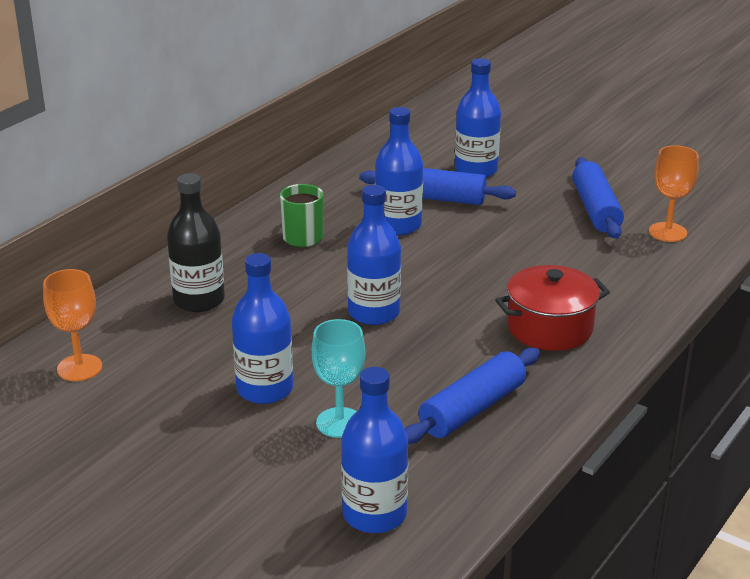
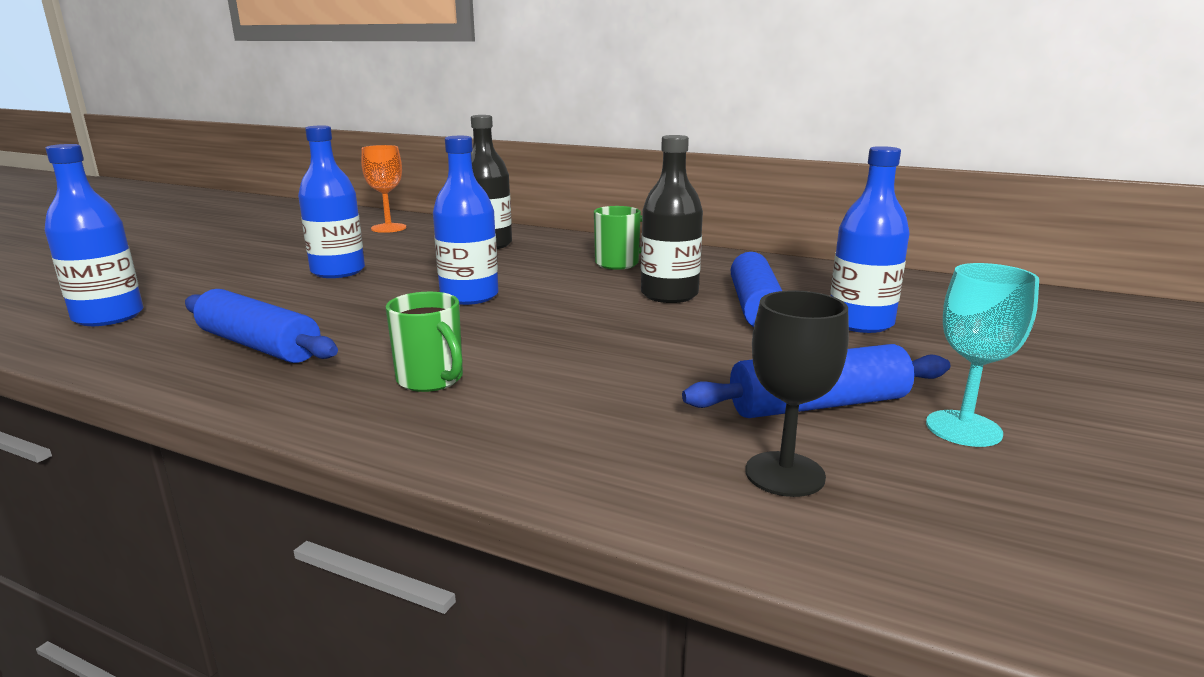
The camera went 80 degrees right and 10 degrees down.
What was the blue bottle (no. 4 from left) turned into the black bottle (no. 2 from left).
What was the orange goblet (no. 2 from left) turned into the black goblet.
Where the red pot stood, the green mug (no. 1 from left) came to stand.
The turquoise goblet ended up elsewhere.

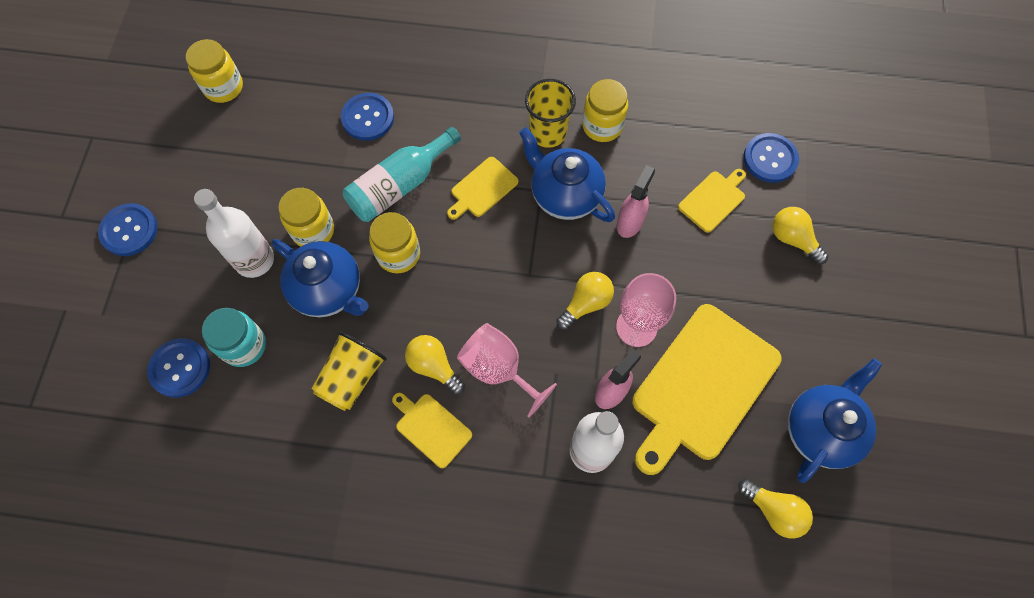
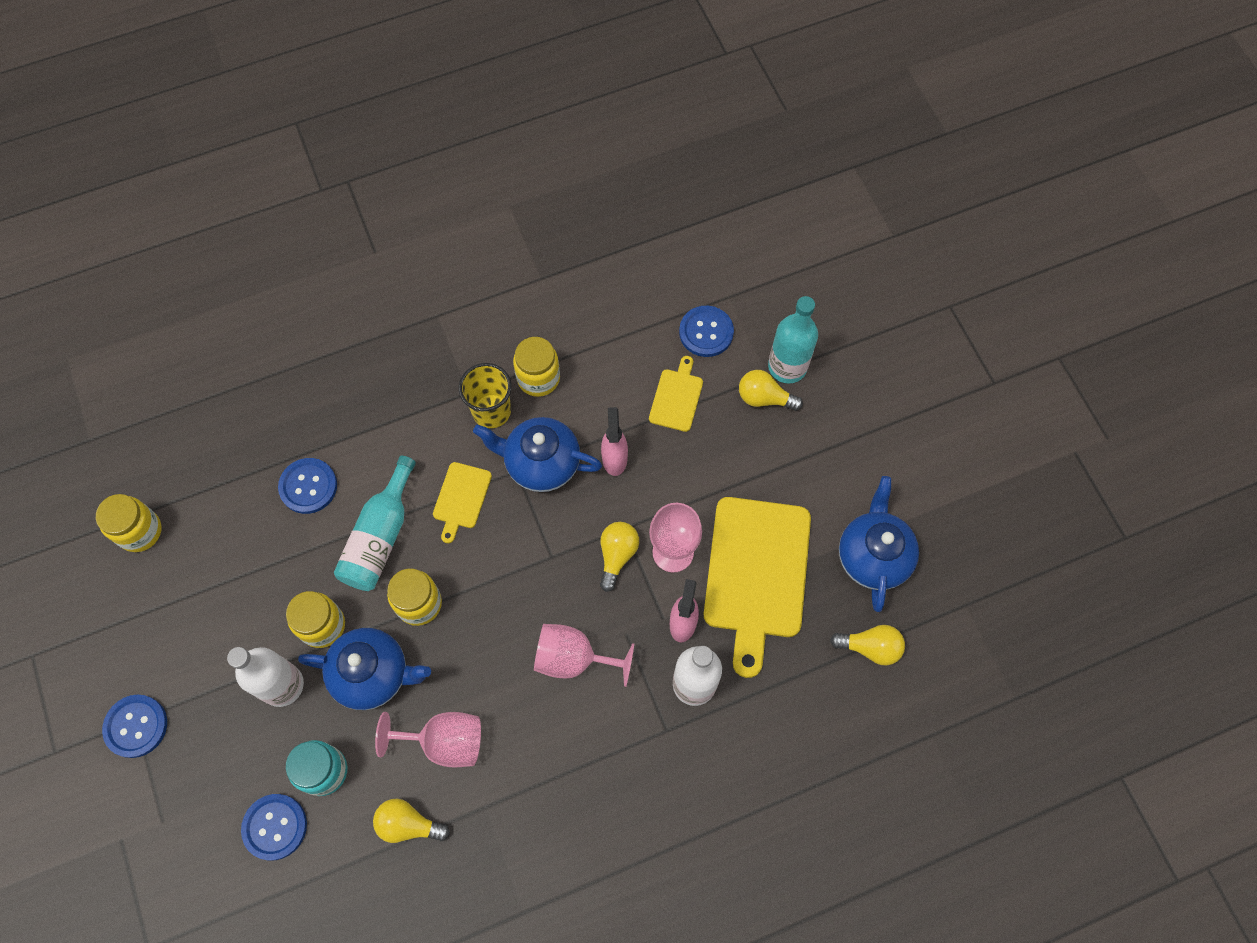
The camera went 30 degrees left and 0 degrees up.
Where the yellow cup (no. 1 from left) stood, the pink goblet (no. 1 from left) came to stand.
The yellow light bulb (no. 1 from left) ended up elsewhere.
The second view lost the yellow cutting board (no. 1 from left).
The second view gained the turquoise bottle (no. 2 from left).

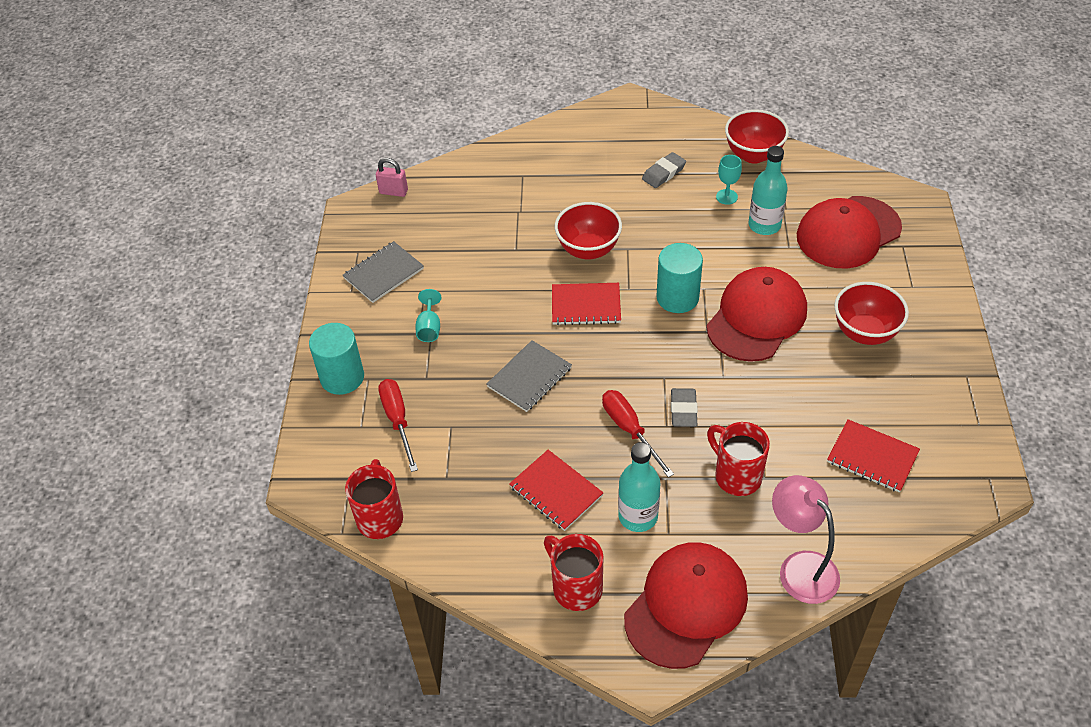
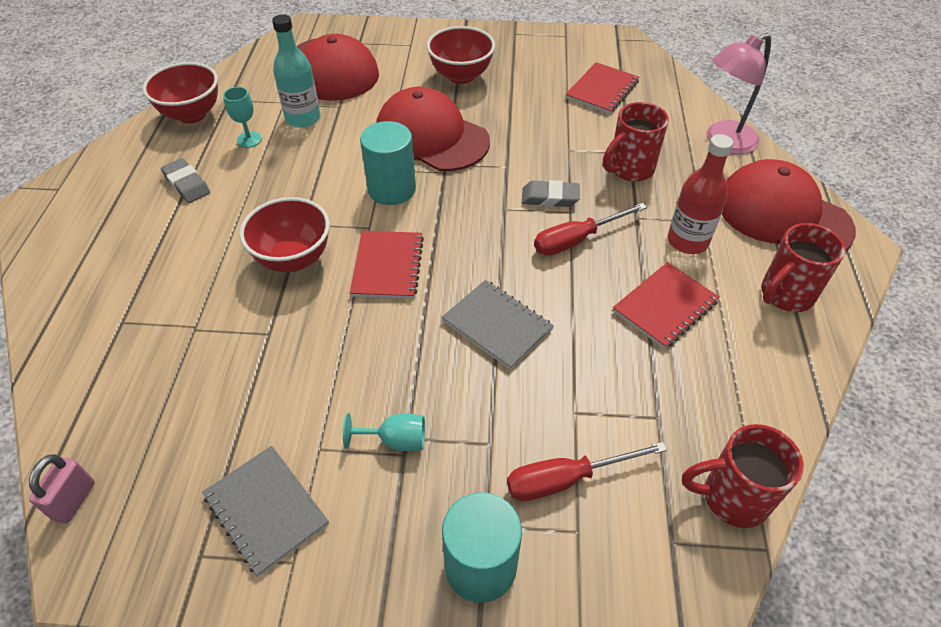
The camera went 90 degrees left and 0 degrees up.
What was the turquoise bottle (no. 1 from left) turned into the red bottle.

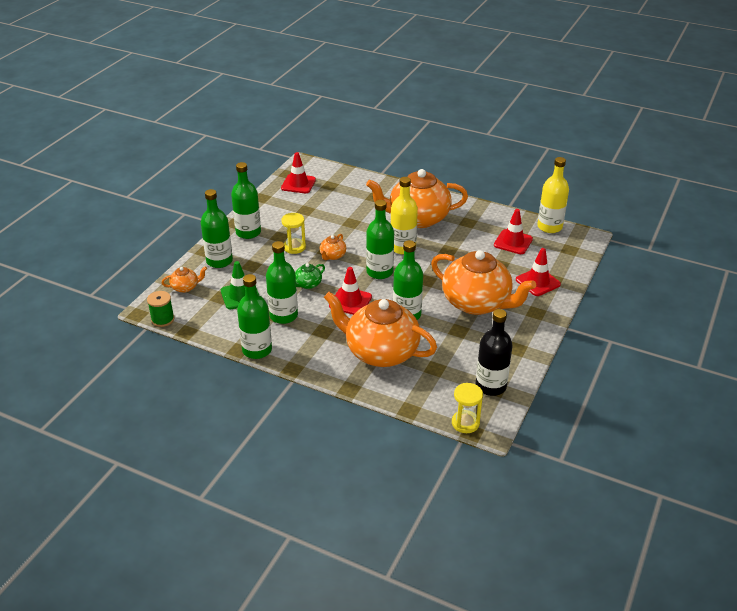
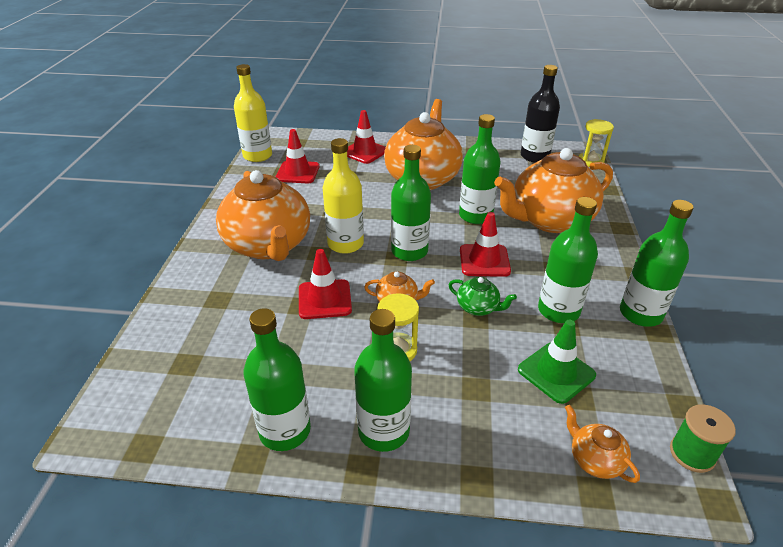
The camera went 110 degrees left and 0 degrees up.
The red traffic cone (no. 1 from left in the first image) ended up elsewhere.
The green bottle (no. 1 from left) ended up elsewhere.
The orange teapot (no. 3 from left in the first image) ended up facing another way, 60 degrees clockwise from before.

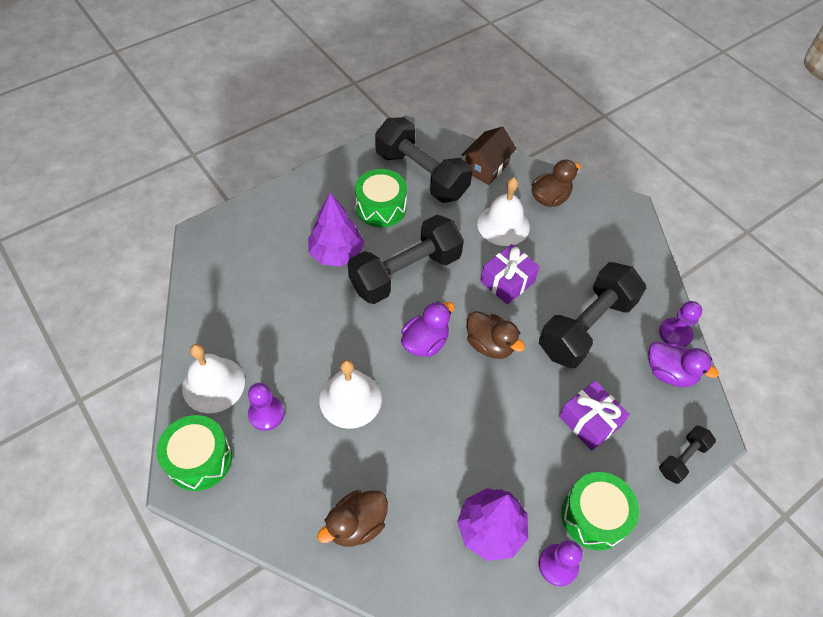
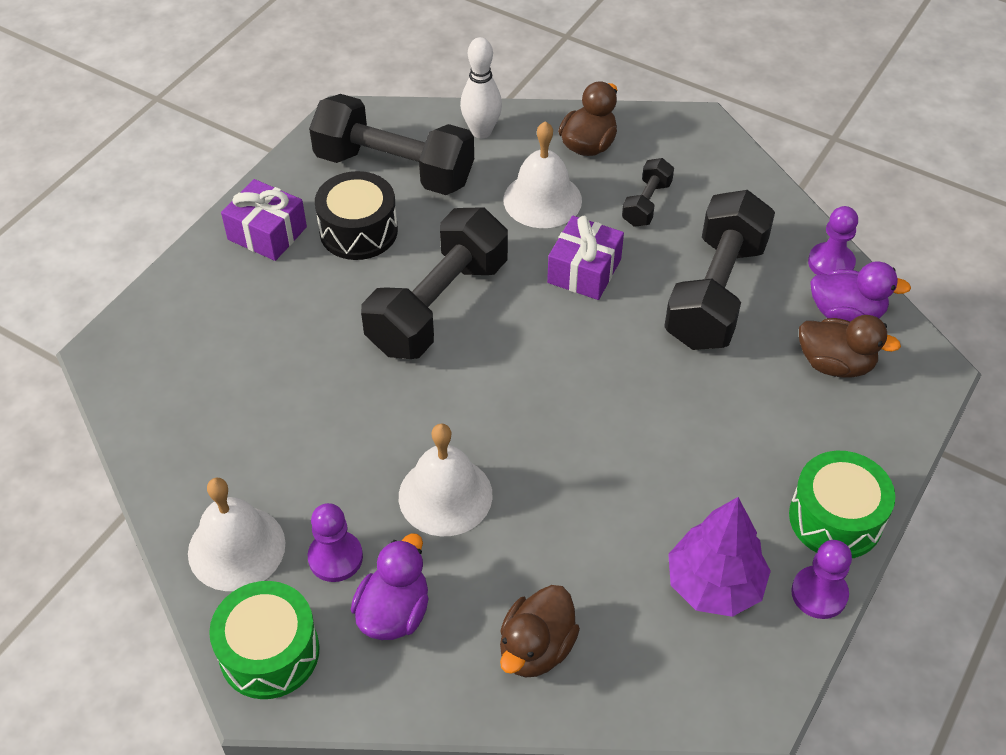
The camera went 20 degrees left and 5 degrees down.
Where the brown house stood, the white bowling pin came to stand.
What was the green drum (no. 2 from left) turned into the black drum.
The second view lost the purple tree (no. 1 from left).
The purple duck (no. 1 from left) ended up elsewhere.
The brown duck (no. 2 from left in the first image) ended up elsewhere.
The purple gift (no. 2 from left in the first image) ended up elsewhere.
The black dumbbell (no. 4 from left in the first image) ended up elsewhere.

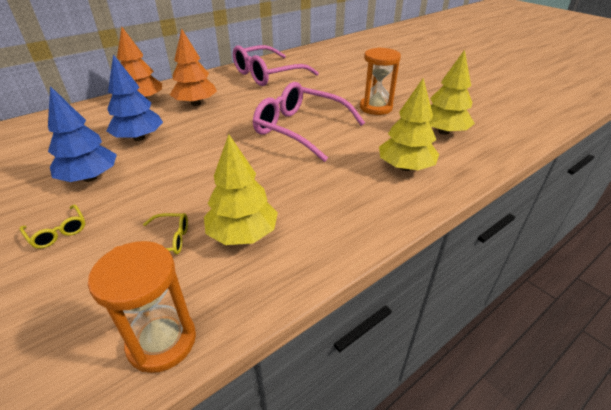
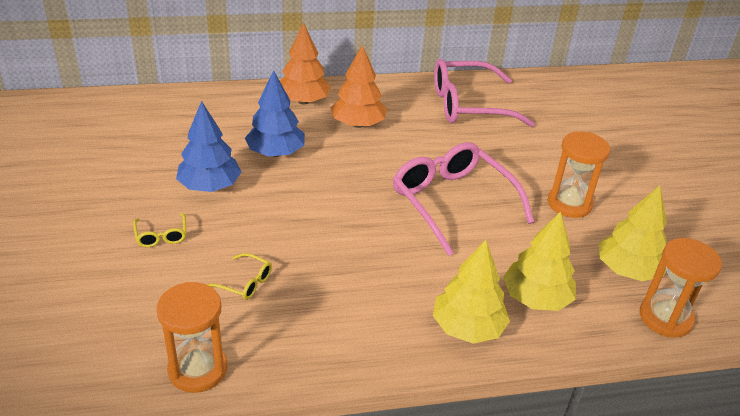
The camera went 25 degrees right and 0 degrees up.
The yellow tree (no. 1 from left) ended up elsewhere.
The second view gained the orange hourglass (no. 3 from left).

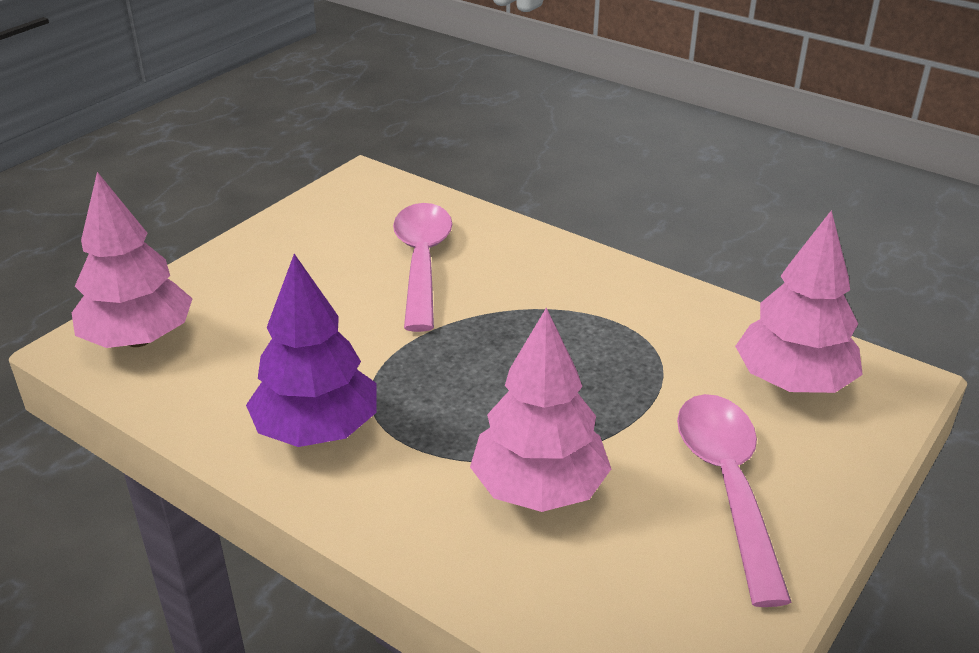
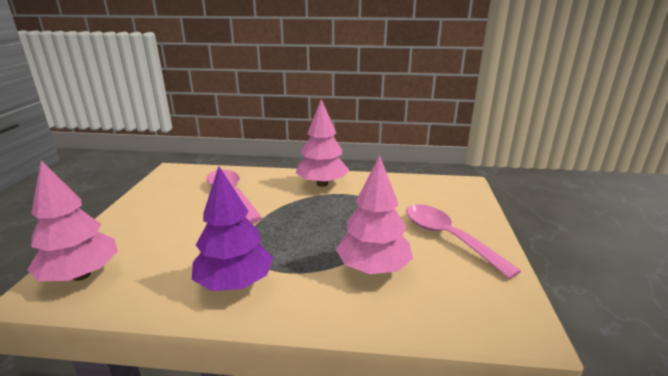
The camera went 30 degrees left and 10 degrees down.
The pink tree (no. 3 from left in the first image) ended up elsewhere.

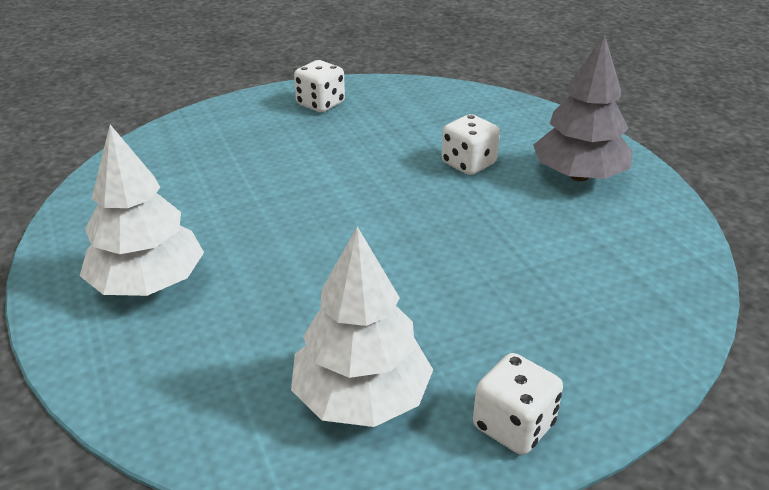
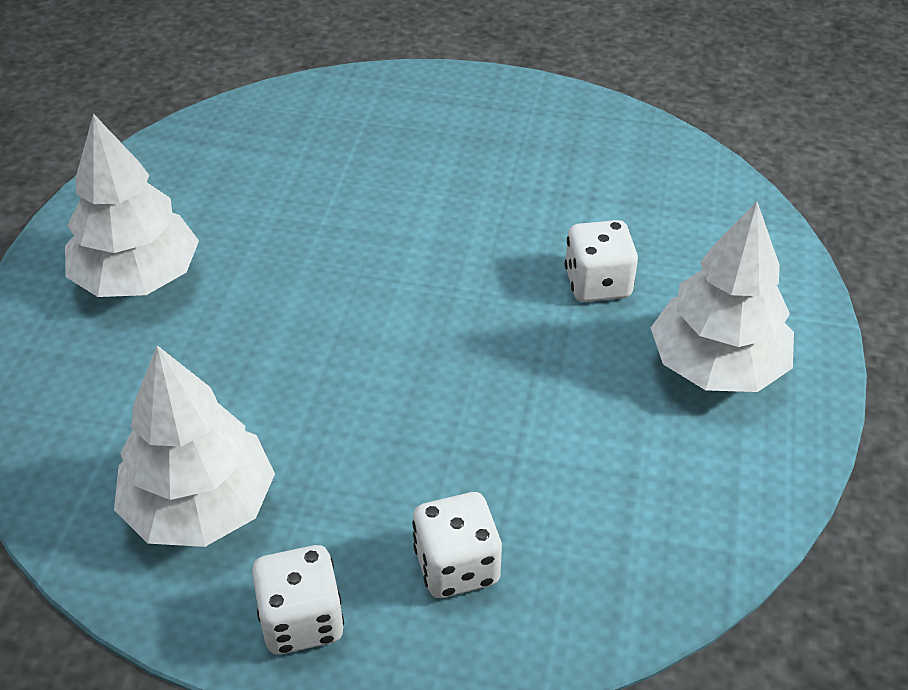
The camera went 35 degrees right and 10 degrees up.
What was the grey tree turned into the white tree (no. 3 from left).
The white dice (no. 1 from left in the first image) ended up elsewhere.

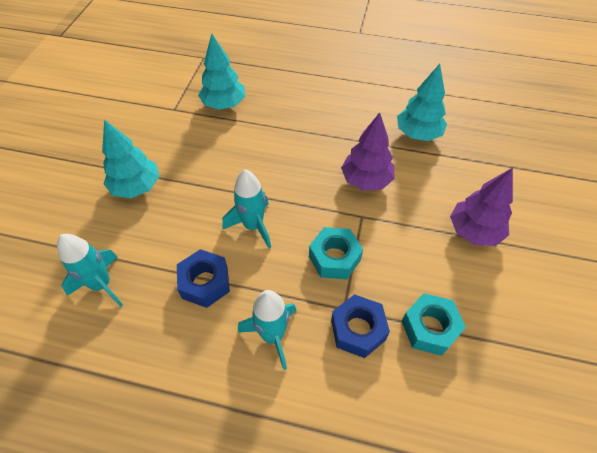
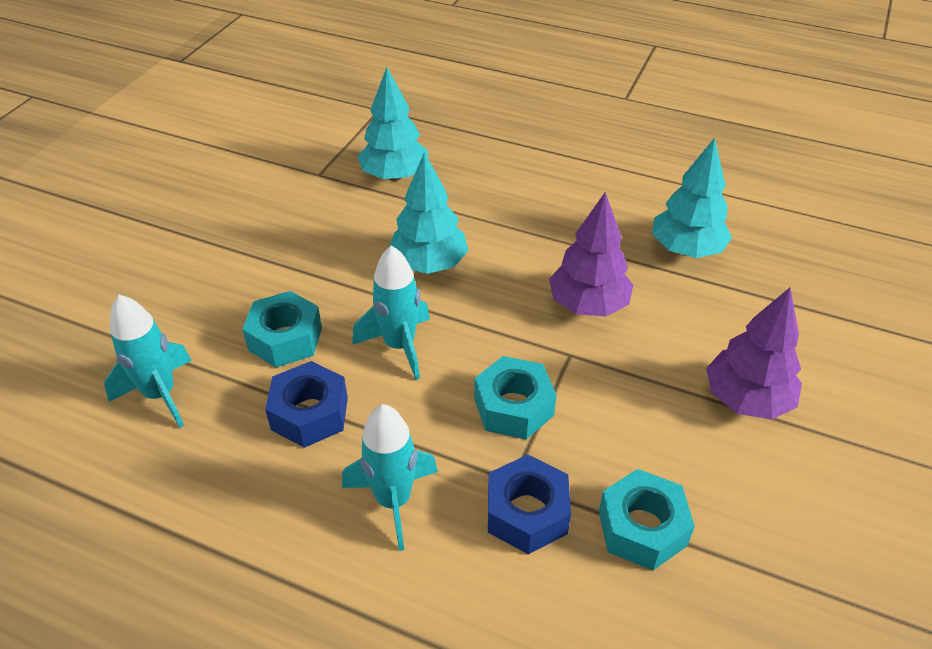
The camera went 10 degrees right and 10 degrees down.
The turquoise tree (no. 1 from left in the first image) ended up elsewhere.
The second view gained the turquoise nut (no. 1 from left).

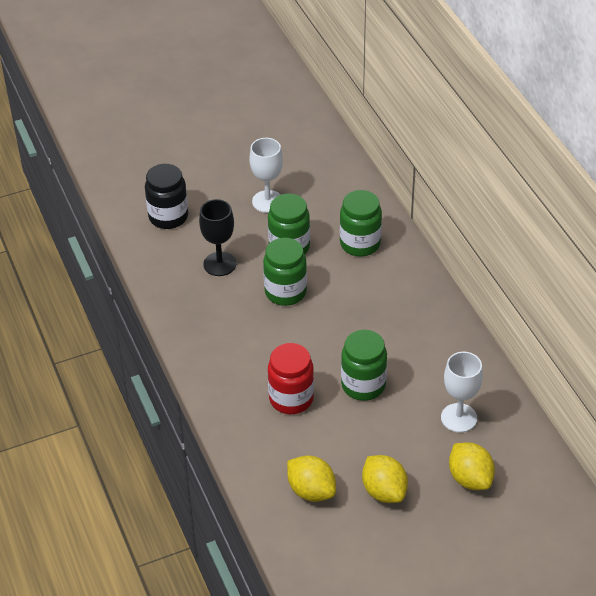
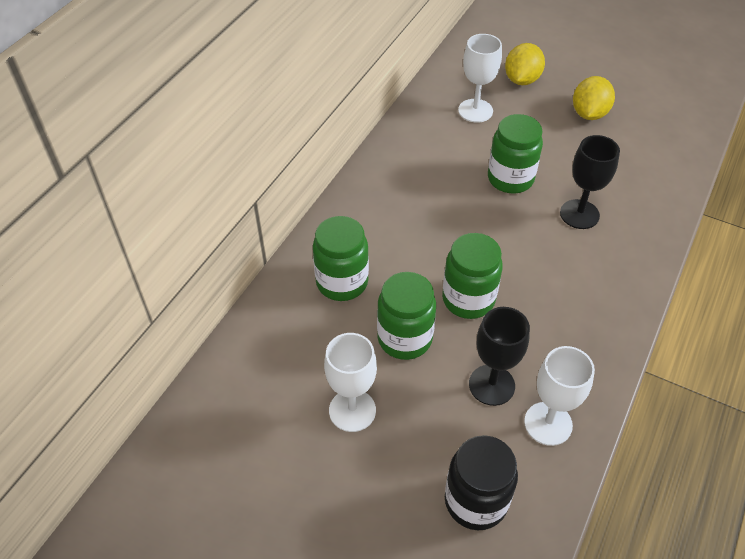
The camera went 130 degrees left and 5 degrees up.
Where the red jar stood, the black goblet (no. 2 from left) came to stand.
The second view lost the yellow lemon (no. 1 from left).
The second view gained the white goblet (no. 3 from left).

